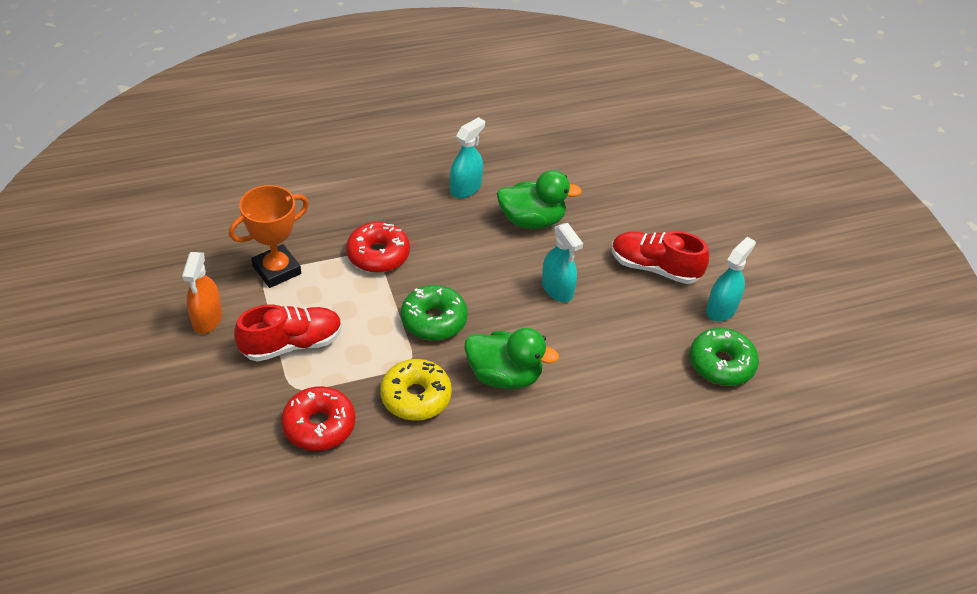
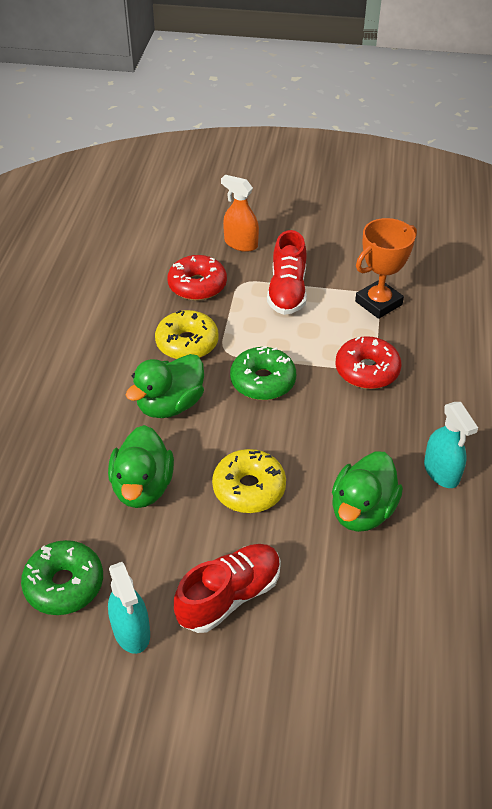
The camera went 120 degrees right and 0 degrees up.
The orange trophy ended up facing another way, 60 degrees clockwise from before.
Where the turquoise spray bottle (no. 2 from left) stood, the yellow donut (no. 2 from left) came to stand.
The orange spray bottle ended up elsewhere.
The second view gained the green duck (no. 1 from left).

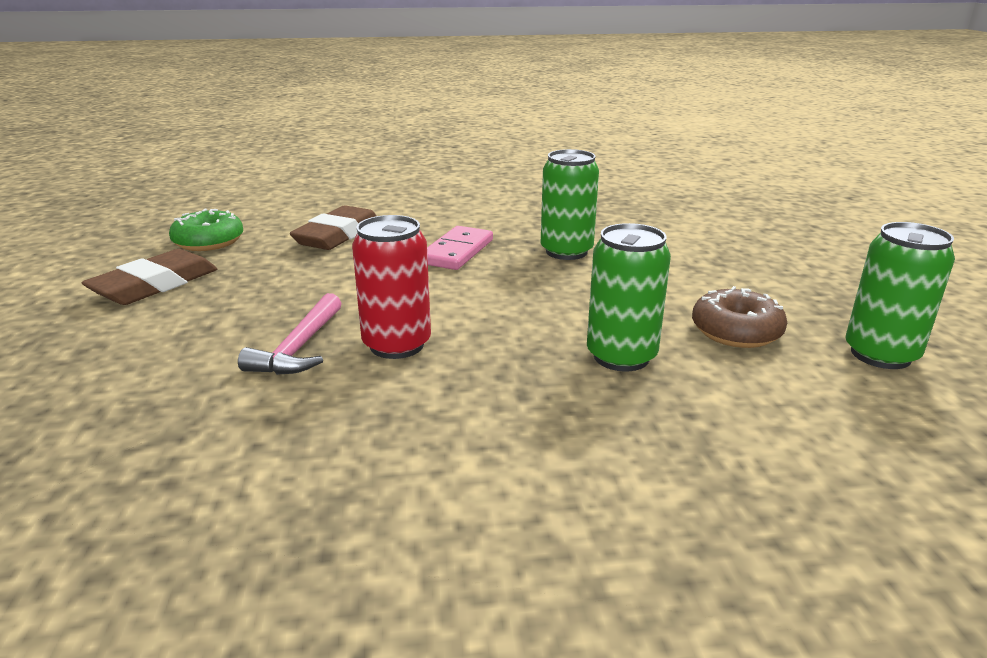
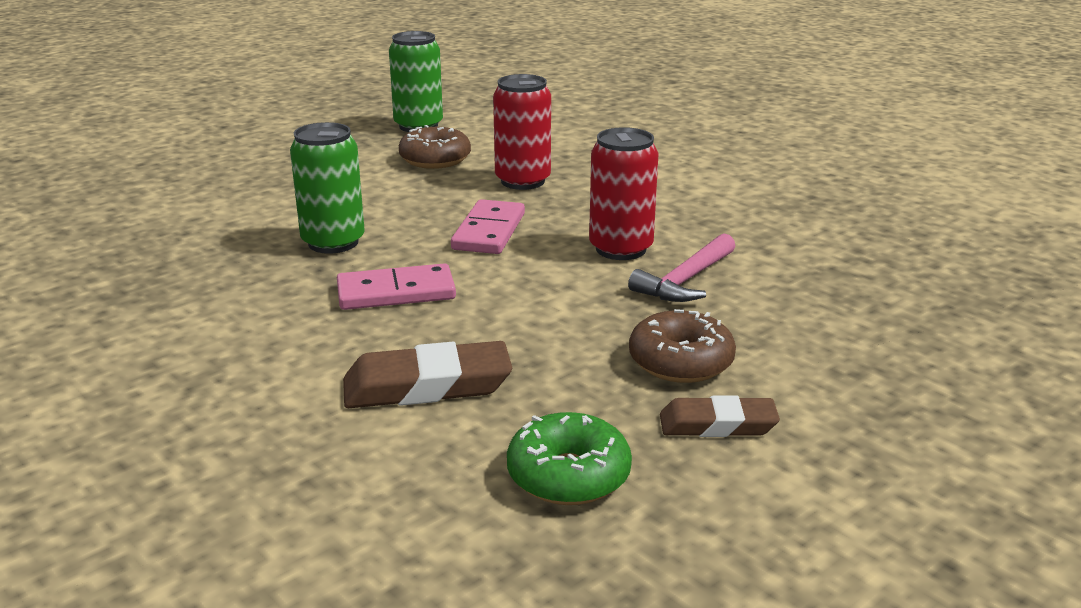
The camera went 125 degrees left and 0 degrees up.
What was the green can (no. 2 from left) turned into the red can (no. 1 from left).
The size of the brown eraser (no. 1 from left in the first image) changed by a factor of 0.65.
The pink hammer ended up facing another way, 150 degrees clockwise from before.
The second view gained the pink domino (no. 2 from left).
The second view gained the brown donut (no. 2 from left).

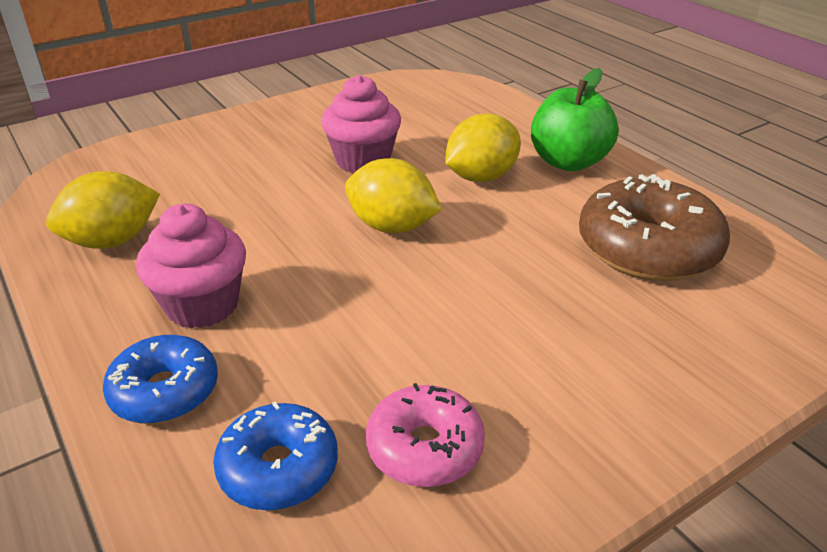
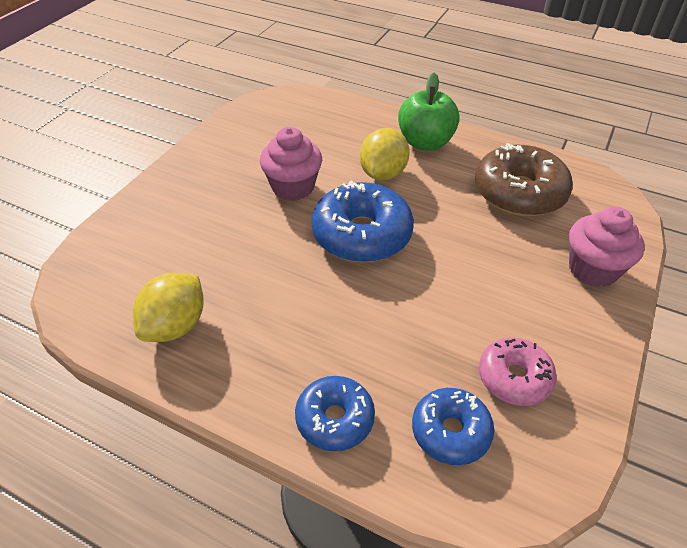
The camera went 30 degrees left and 10 degrees up.
Where the yellow lemon (no. 2 from left) stood, the blue donut (no. 2 from left) came to stand.
The pink cupcake (no. 1 from left in the first image) ended up elsewhere.

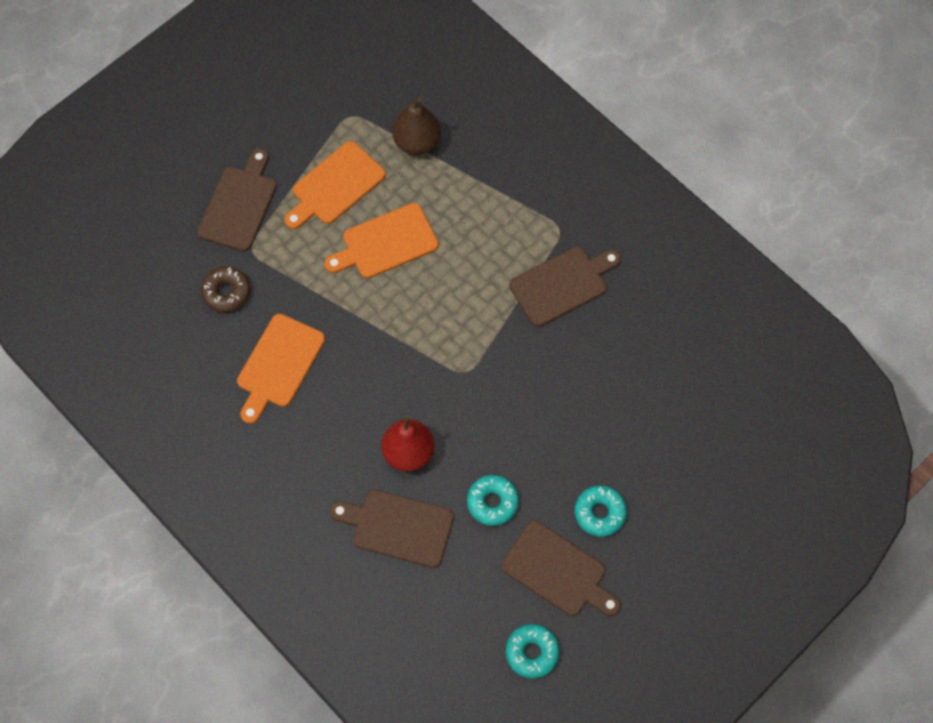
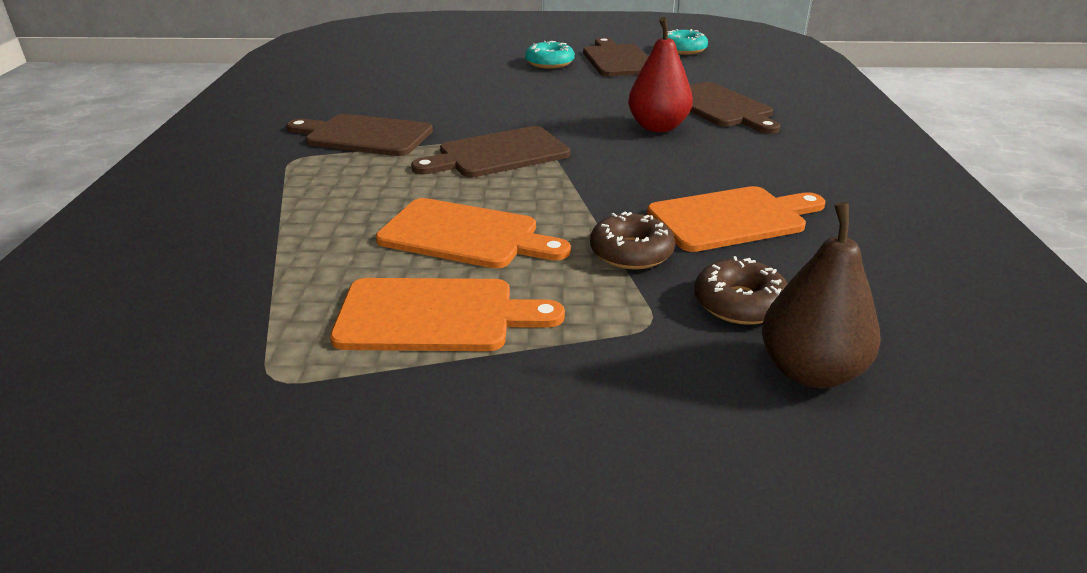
The camera went 135 degrees left and 35 degrees down.
The brown pear ended up elsewhere.
The brown cutting board (no. 1 from left in the first image) ended up elsewhere.
The second view lost the turquoise donut (no. 1 from left).
The second view gained the brown donut (no. 1 from left).

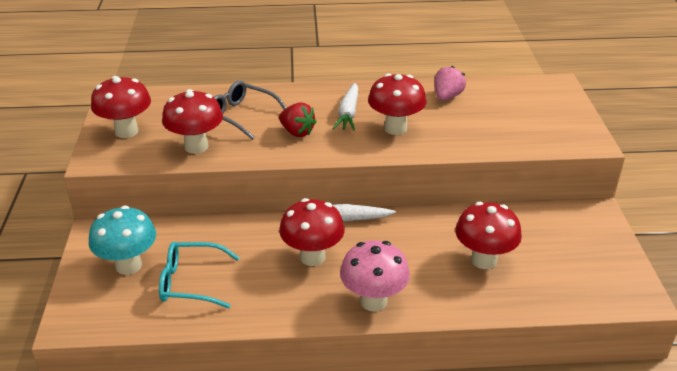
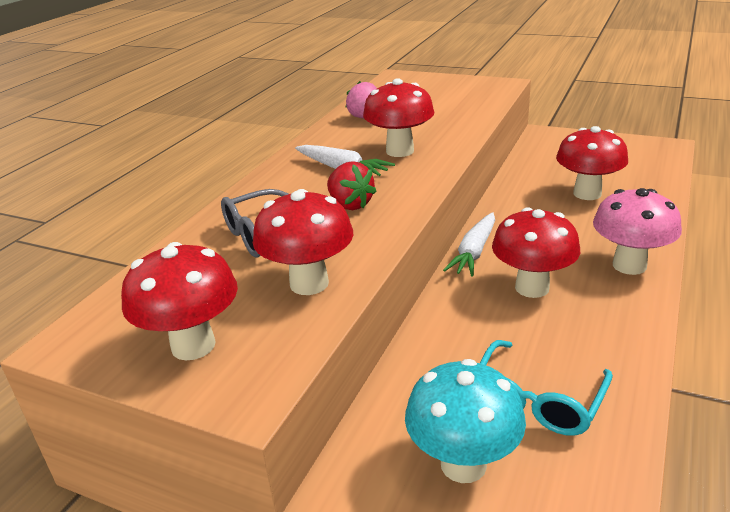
The camera went 60 degrees left and 5 degrees down.
The red strawberry ended up facing another way, 75 degrees clockwise from before.

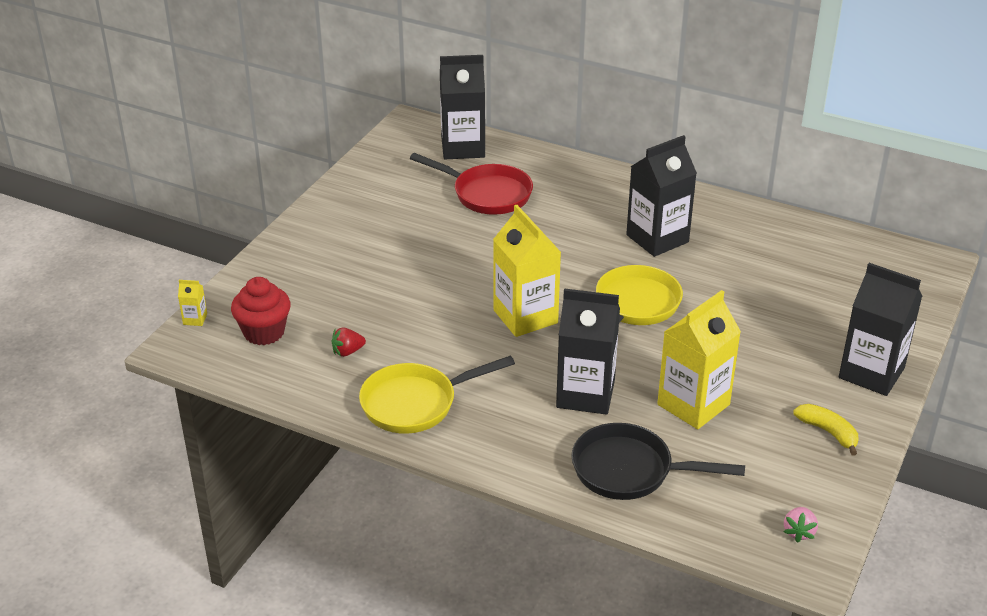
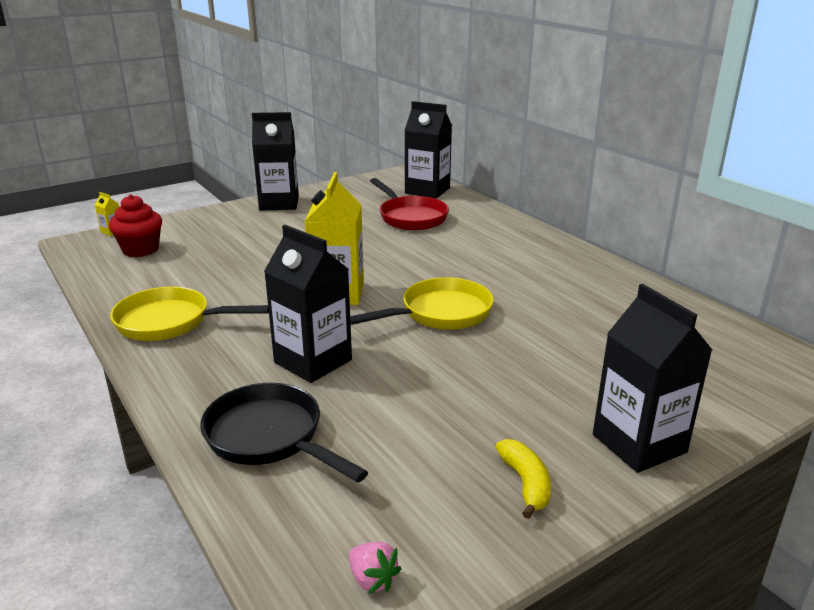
The camera went 30 degrees right and 10 degrees down.
The black carton (no. 3 from left in the first image) ended up elsewhere.
The second view lost the yellow carton (no. 3 from left).
The second view lost the red strawberry.
The pink strawberry ended up facing another way, 90 degrees counterclockwise from before.

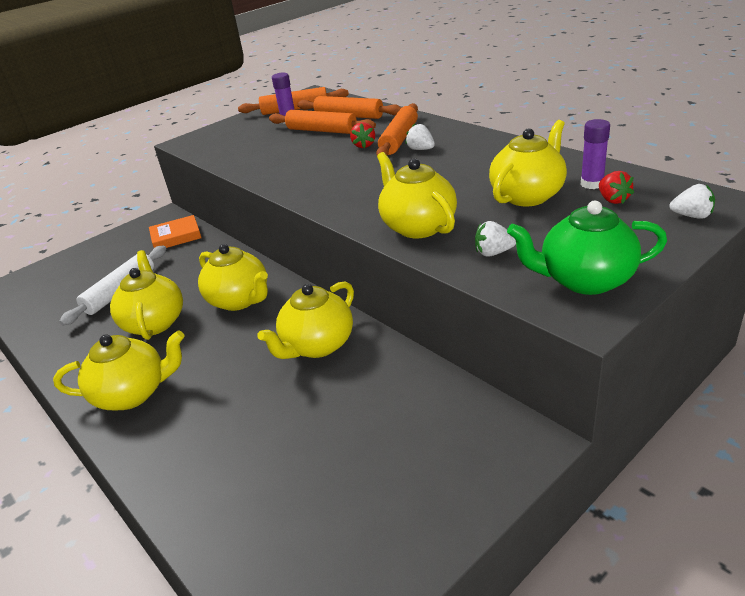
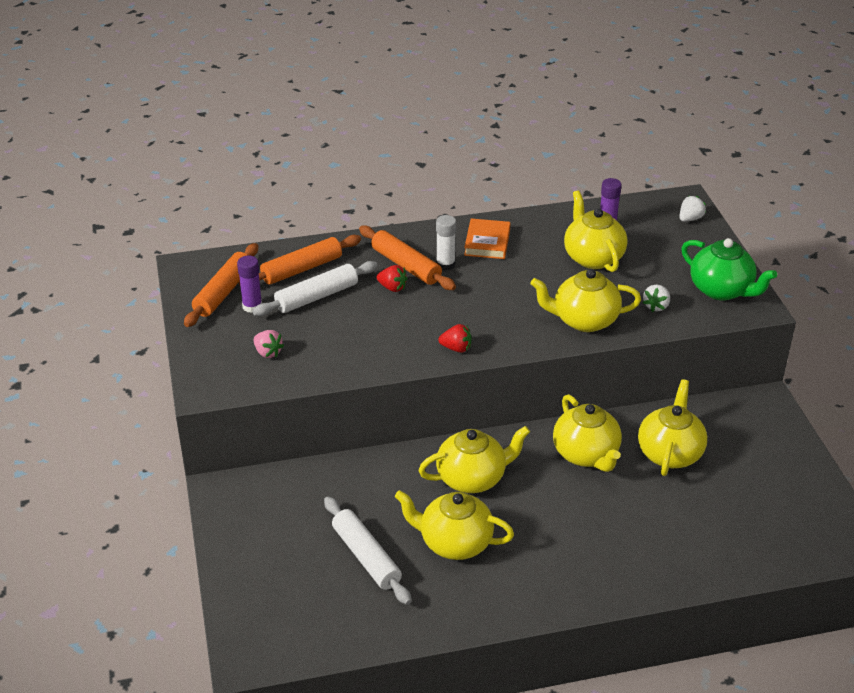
The camera went 65 degrees left and 5 degrees up.
What was the orange rolling pin (no. 2 from left) turned into the white rolling pin (no. 1 from left).
Where the white strawberry (no. 1 from left) stood, the white glue stick came to stand.
The red strawberry (no. 2 from left) ended up elsewhere.
The green teapot ended up facing another way, 75 degrees counterclockwise from before.
The orange book ended up elsewhere.
The yellow teapot (no. 1 from left in the first image) ended up elsewhere.
The second view gained the pink strawberry.

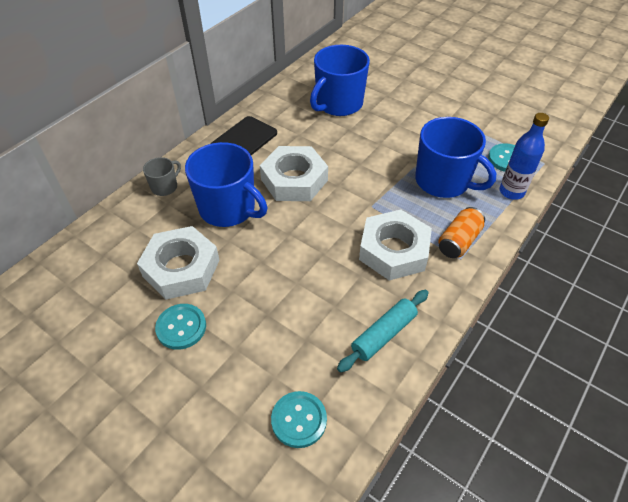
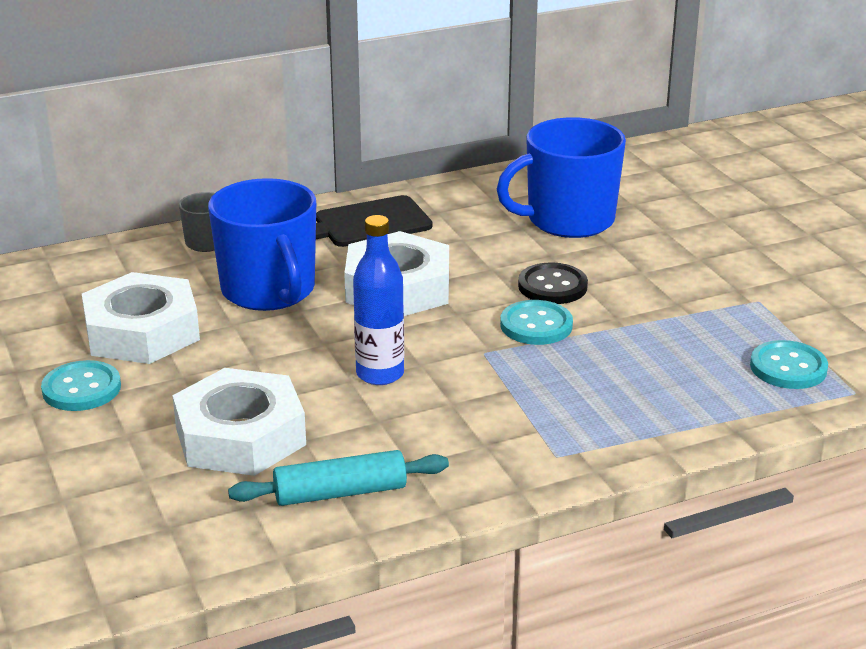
The camera went 30 degrees right and 20 degrees down.
The blue bottle ended up elsewhere.
The second view lost the blue mug (no. 3 from left).
The second view lost the orange can.
The white nut (no. 3 from left in the first image) ended up elsewhere.
The turquoise button (no. 2 from left) ended up elsewhere.
The second view gained the black button.

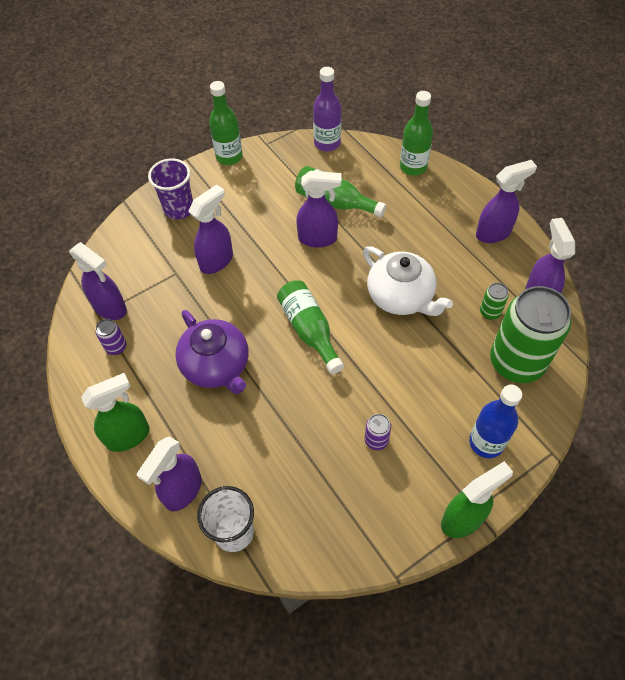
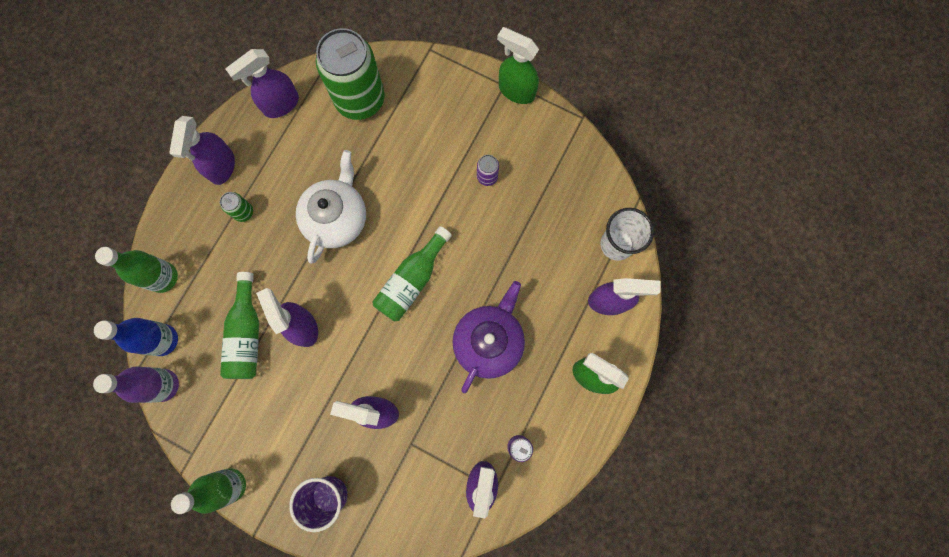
The camera went 120 degrees left and 20 degrees up.
The purple spray bottle (no. 5 from left in the first image) ended up facing another way, 120 degrees counterclockwise from before.
The green can (no. 1 from left) ended up elsewhere.
The blue bottle ended up elsewhere.

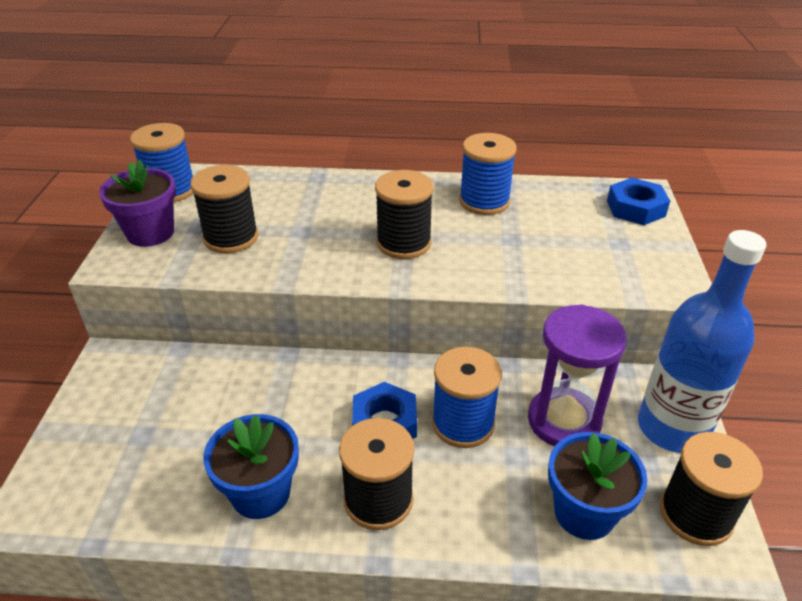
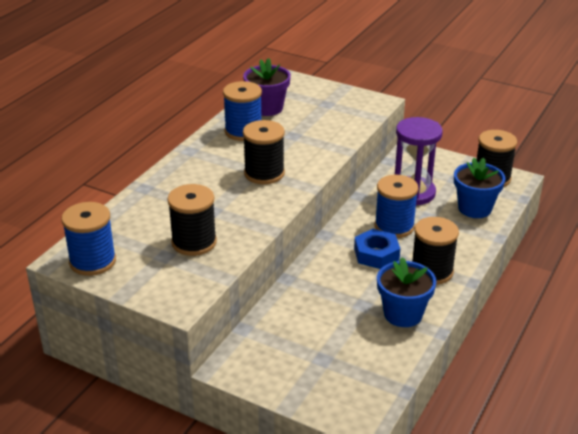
The camera went 65 degrees left and 5 degrees down.
The purple flower pot ended up elsewhere.
The second view lost the blue nut (no. 2 from left).
The second view lost the blue bottle.

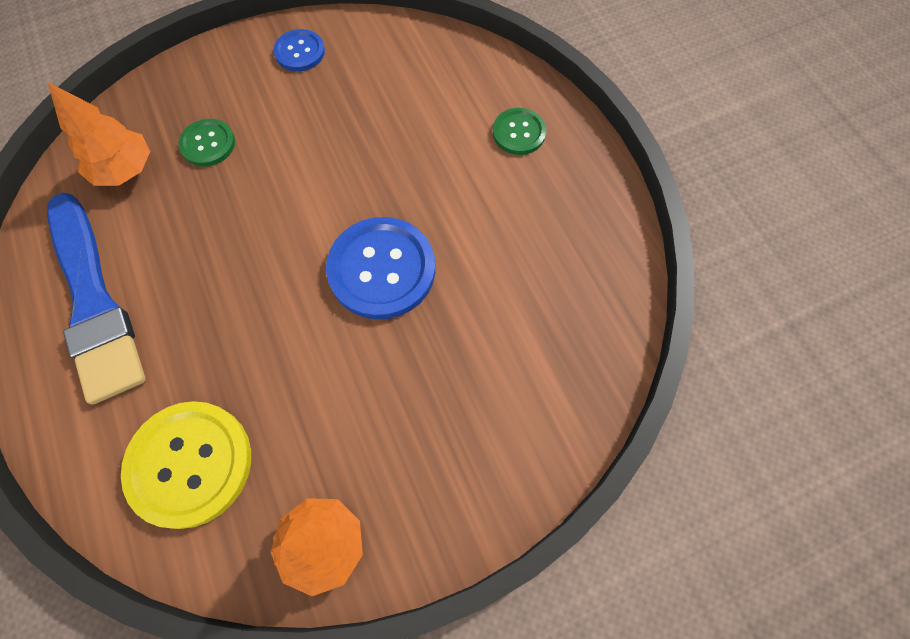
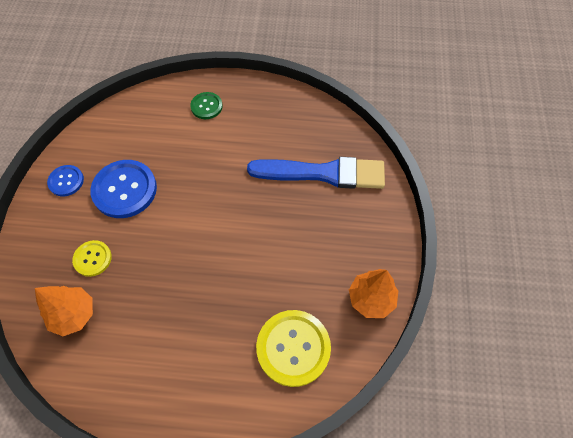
The camera went 60 degrees left and 5 degrees down.
What was the green button (no. 1 from left) turned into the yellow button (no. 1 from left).
The blue brush ended up elsewhere.
The blue button (no. 2 from left) ended up elsewhere.

